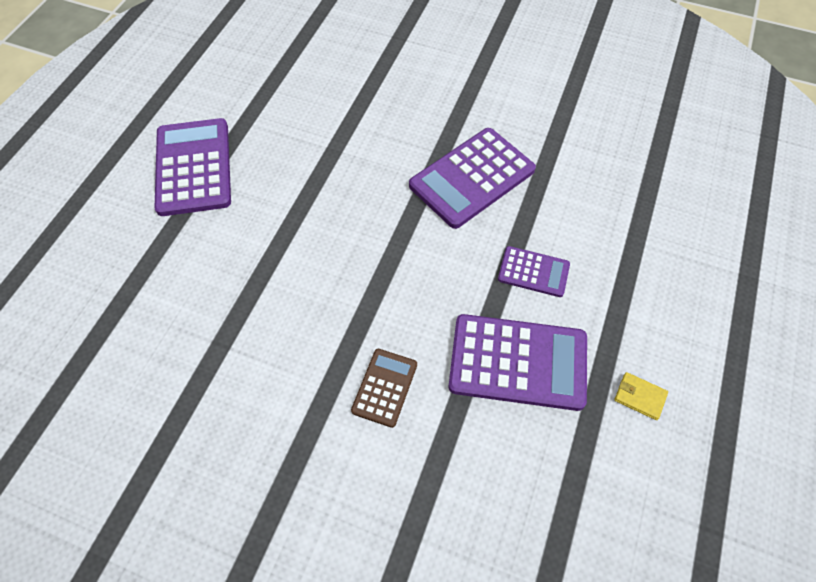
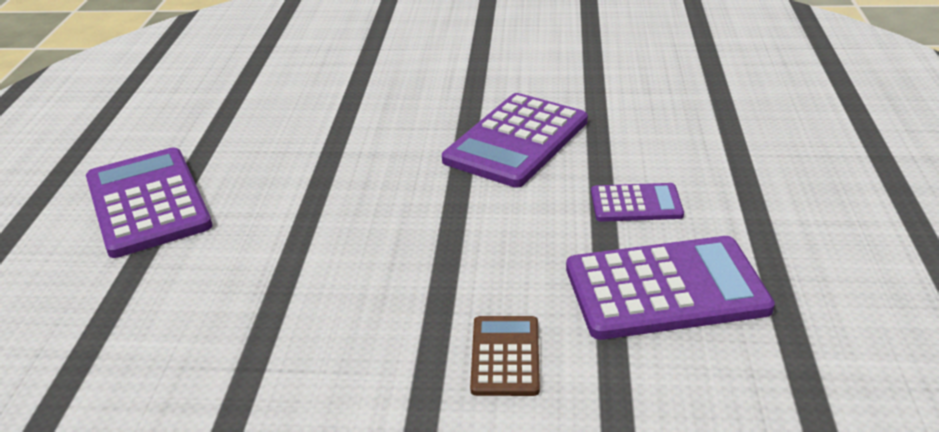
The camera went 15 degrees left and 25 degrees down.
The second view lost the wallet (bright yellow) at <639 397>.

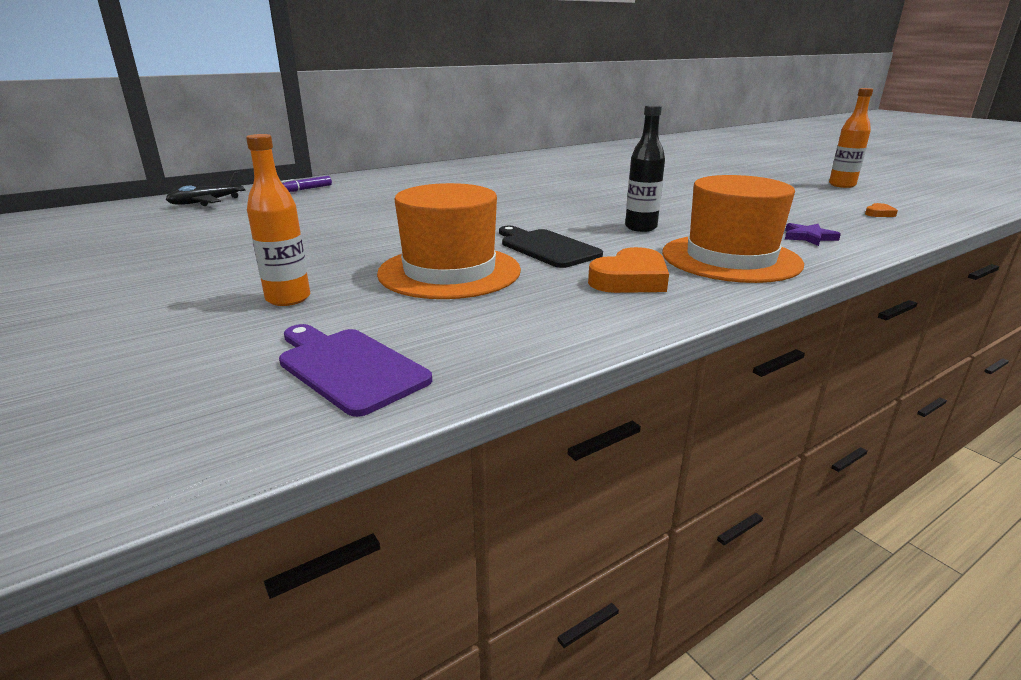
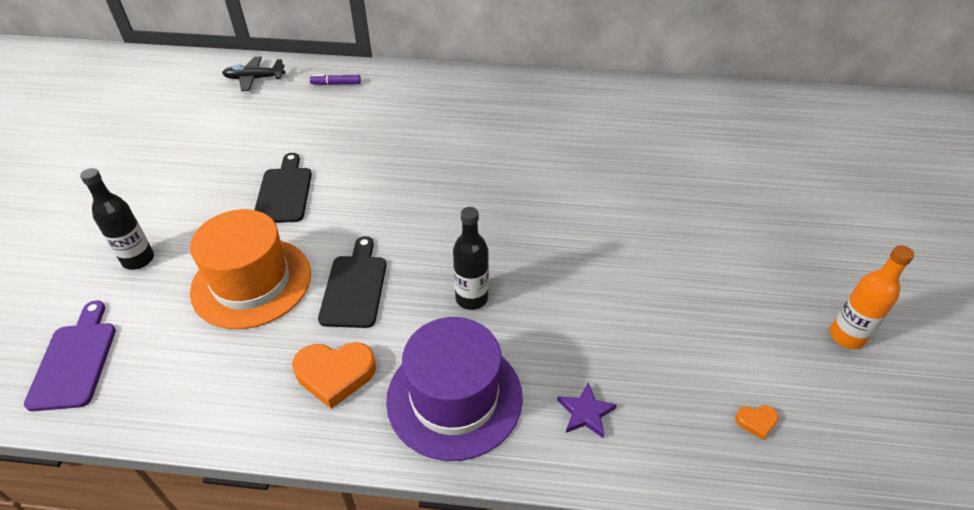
The camera went 40 degrees right and 20 degrees up.
What was the bottle (orange) at <288 298> turned into the bottle (ebony) at <138 259>.
The second view gained the cutting board (ebony) at <284 192>.
What was the top hat (orange) at <730 258> turned into the top hat (royal purple) at <454 397>.

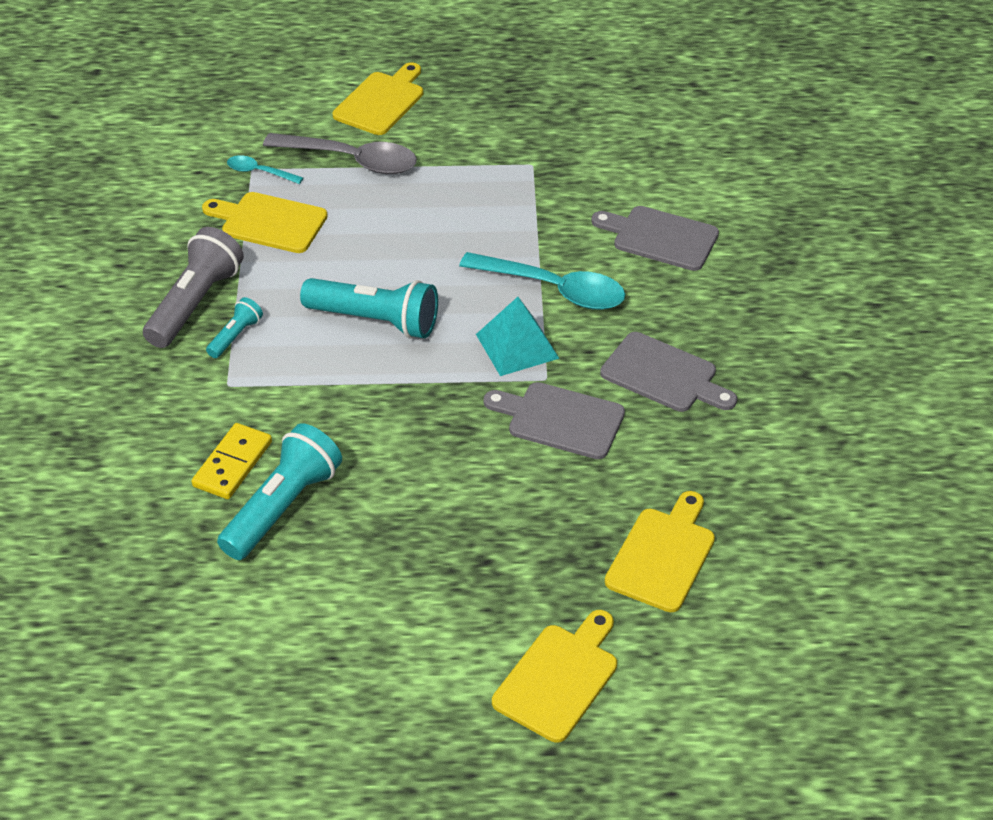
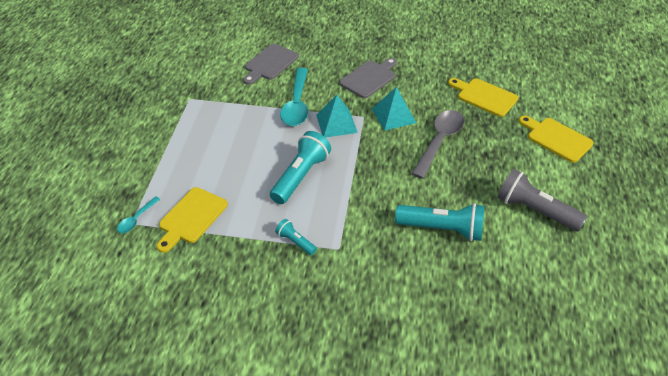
The camera went 80 degrees left and 0 degrees up.
The teaspoon (aqua) at <554 289> ended up facing another way, 150 degrees clockwise from before.
Where the cutting board (grey) stood at <560 420>, the pyramid shape (aqua) came to stand at <393 116>.
The pocket torch (aqua) at <283 506> ended up facing another way, 150 degrees clockwise from before.
The teaspoon (grey) ended up elsewhere, having gone from <352 160> to <439 141>.
The pocket torch (grey) ended up elsewhere, having gone from <195 303> to <535 210>.
The second view lost the domino (bright yellow) at <232 464>.
The second view lost the cutting board (bright yellow) at <381 101>.

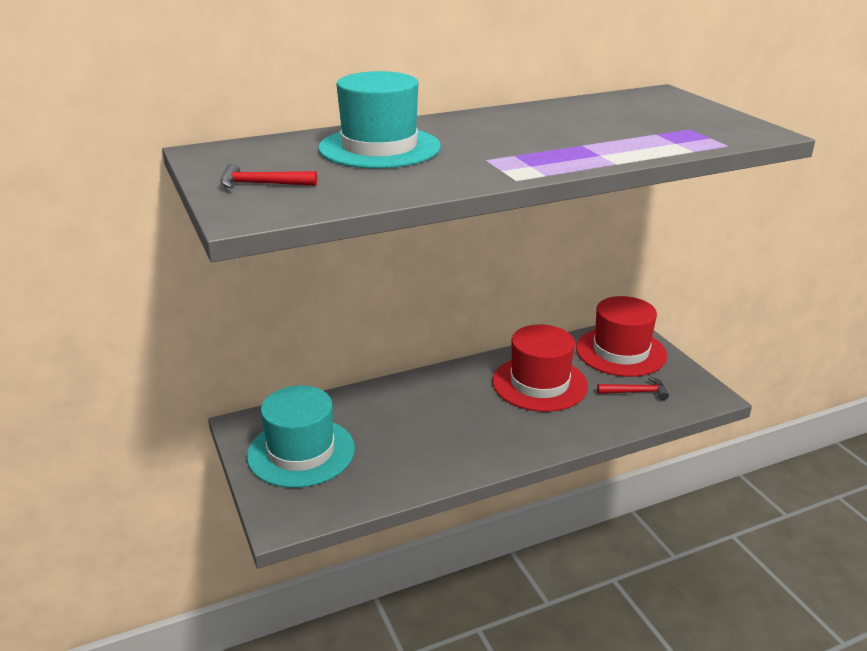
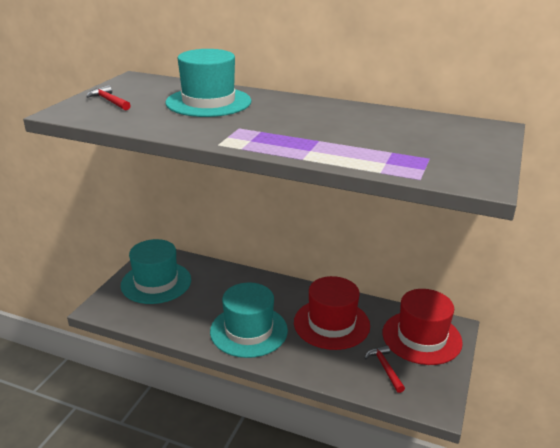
The camera went 45 degrees right and 0 degrees up.
The second view gained the top hat (aqua) at <248 331>.
The hammer (red) at <636 392> ended up facing another way, 150 degrees counterclockwise from before.

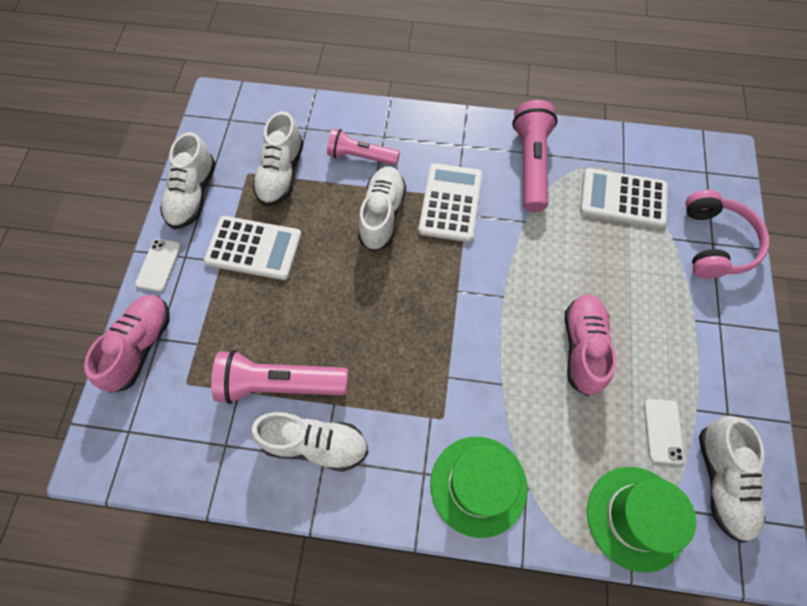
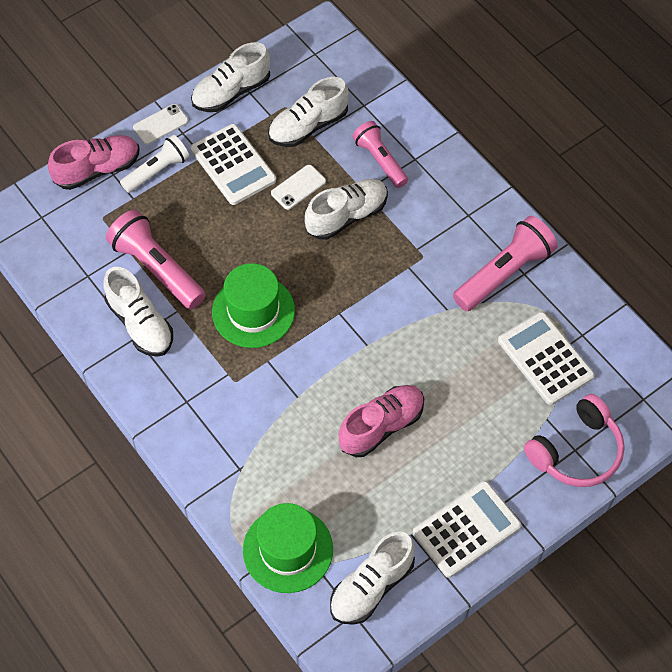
The camera went 45 degrees right and 5 degrees down.
The second view gained the pocket torch (snow-white) at <157 171>.
The top hat (green) ended up elsewhere, having gone from <478 485> to <253 311>.
The smartphone (snow-white) ended up elsewhere, having gone from <663 431> to <298 187>.
The pocket calculator (snow-white) ended up elsewhere, having gone from <450 203> to <466 529>.

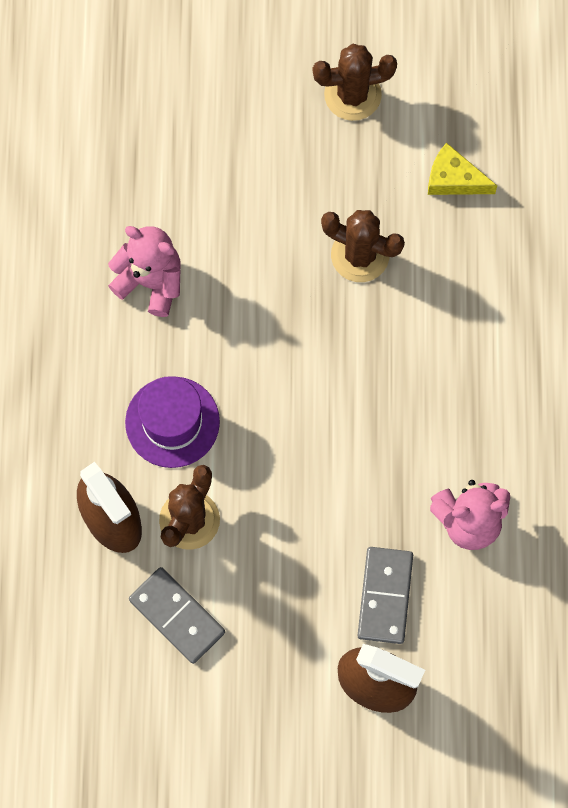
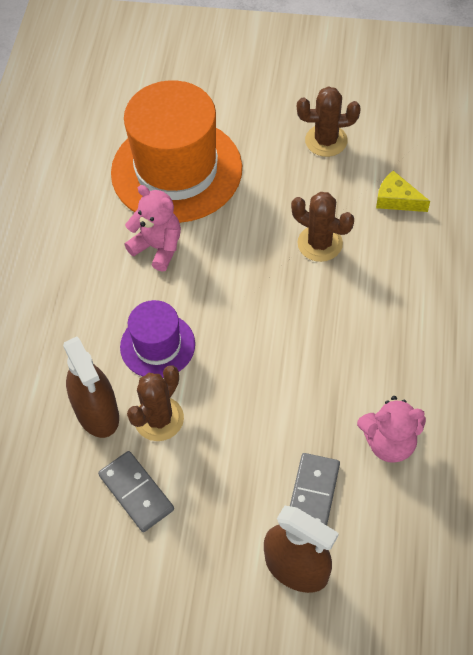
The camera went 10 degrees right and 15 degrees down.
The second view gained the top hat (orange) at <176 170>.

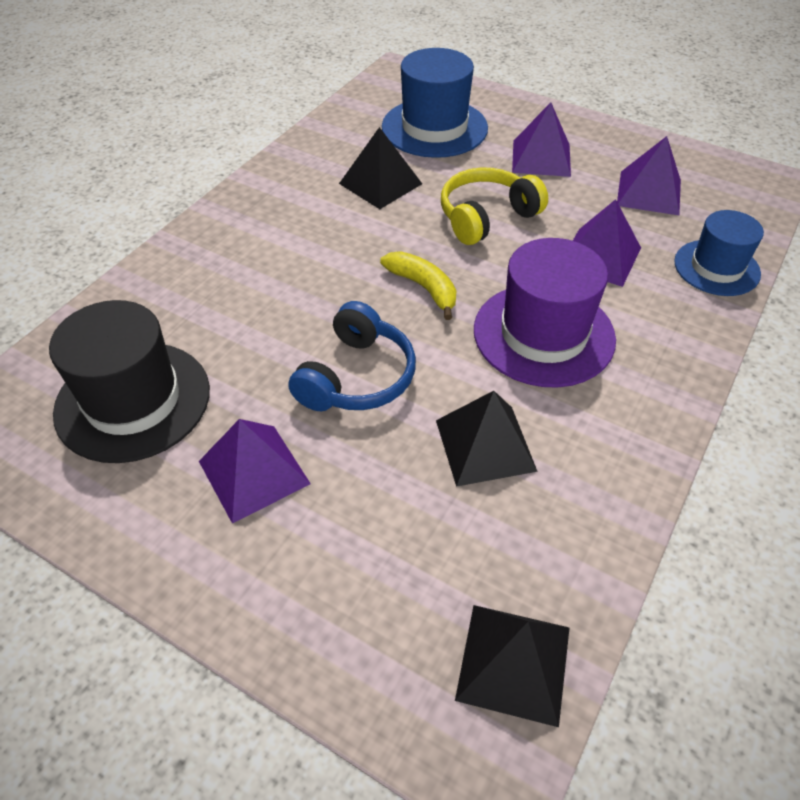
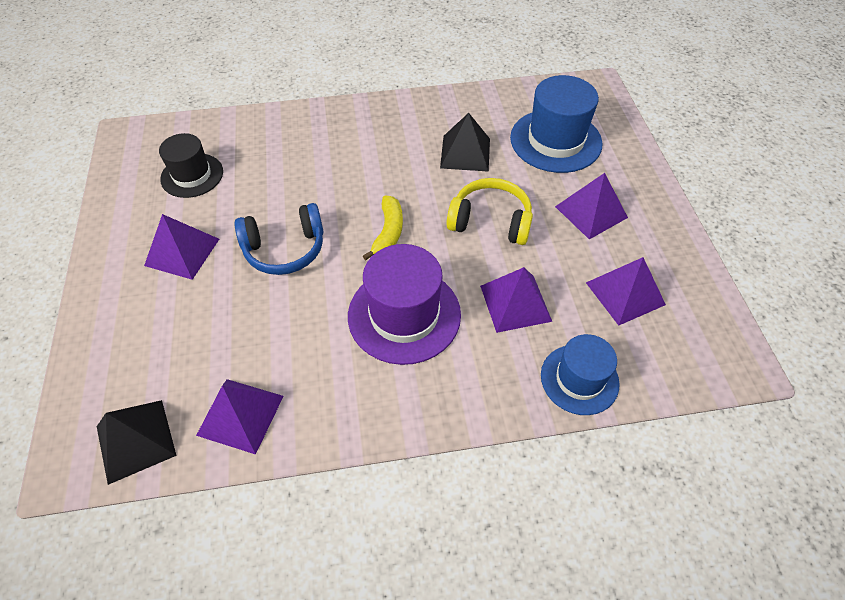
The camera went 50 degrees right and 5 degrees up.
The size of the top hat (ebony) at <133 401> changed by a factor of 0.64.
The second view gained the pyramid shape (royal purple) at <240 415>.
The second view lost the pyramid shape (ebony) at <485 445>.

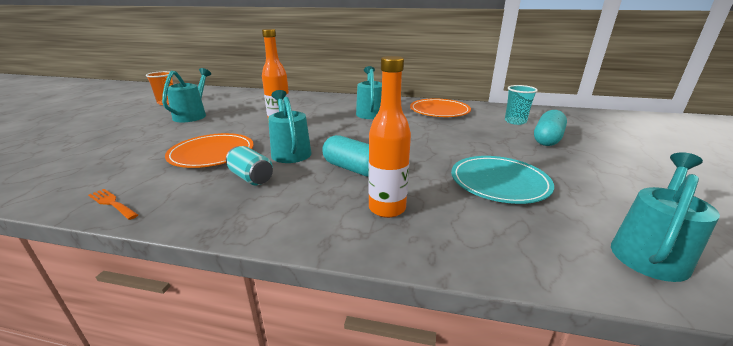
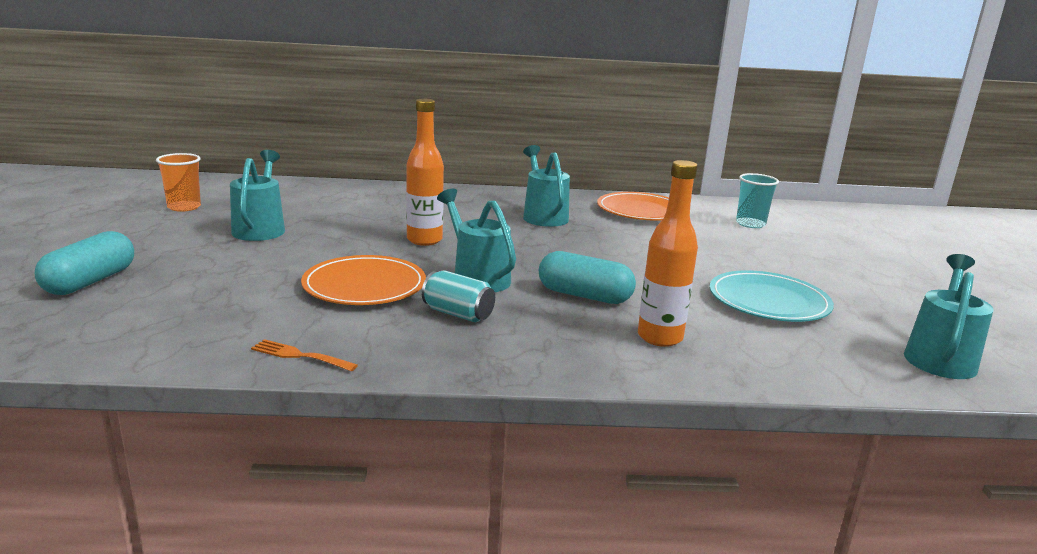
The camera went 15 degrees left and 5 degrees down.
The capsule (aqua) ended up elsewhere, having gone from <547 139> to <90 281>.

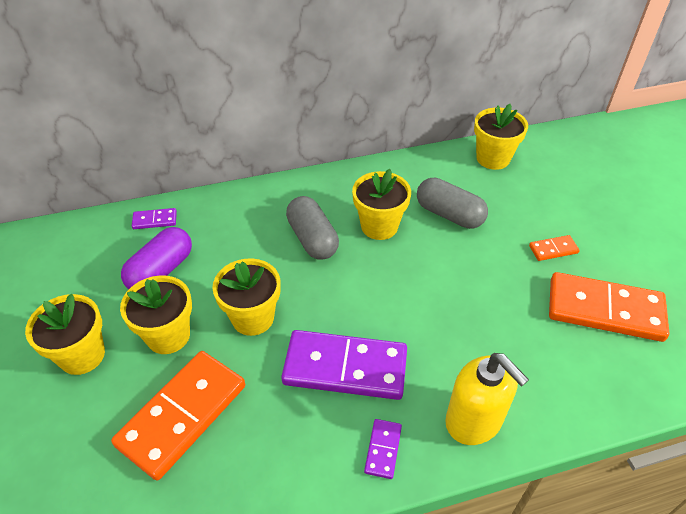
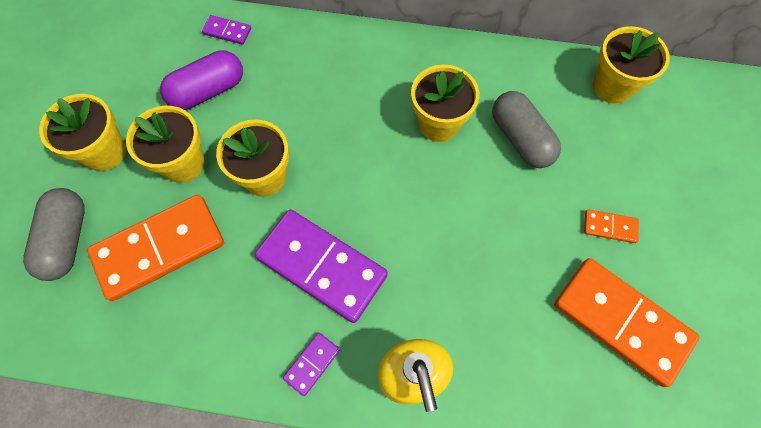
The camera went 25 degrees right and 20 degrees up.
The capsule (grey) ended up elsewhere, having gone from <312 239> to <67 240>.

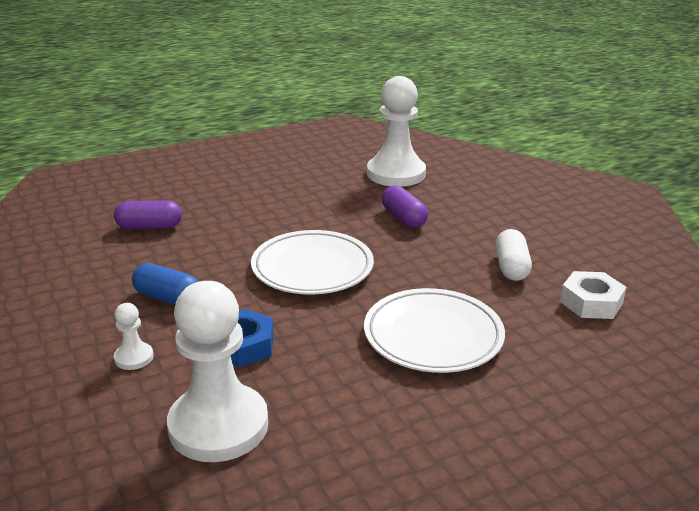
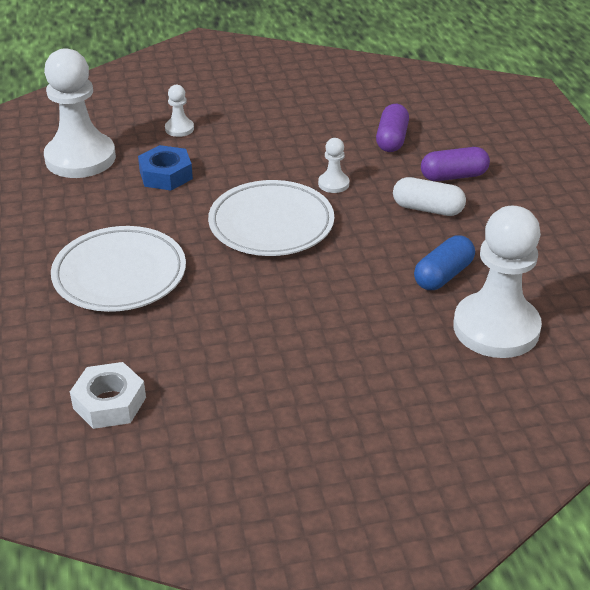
The camera went 105 degrees right and 10 degrees up.
The second view gained the pawn (snow-white) at <333 184>.
The capsule (snow-white) ended up elsewhere, having gone from <511 267> to <427 209>.
The capsule (blue) ended up elsewhere, having gone from <168 298> to <443 275>.
The capsule (royal purple) ended up elsewhere, having gone from <403 218> to <453 176>.

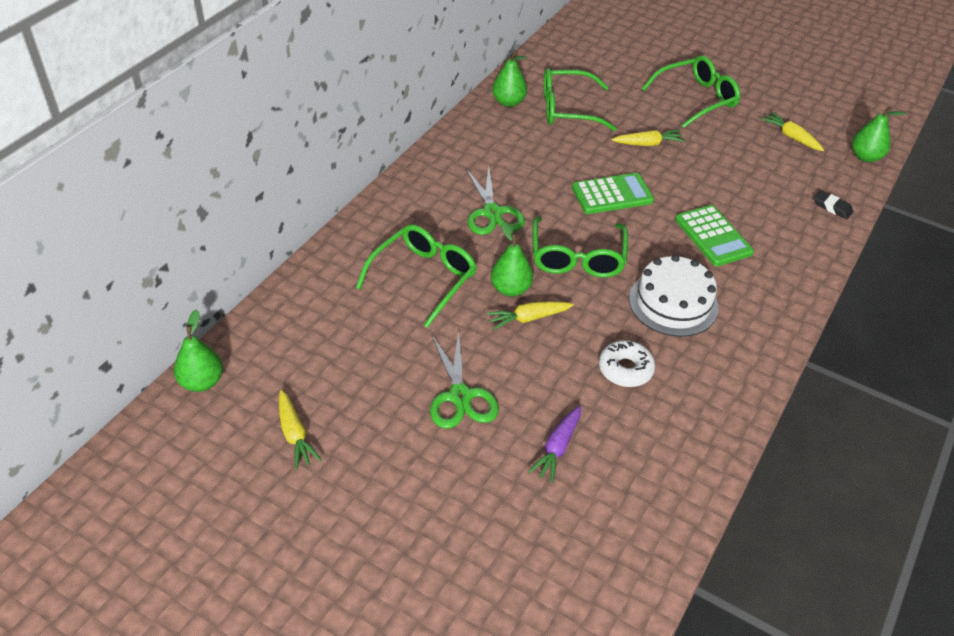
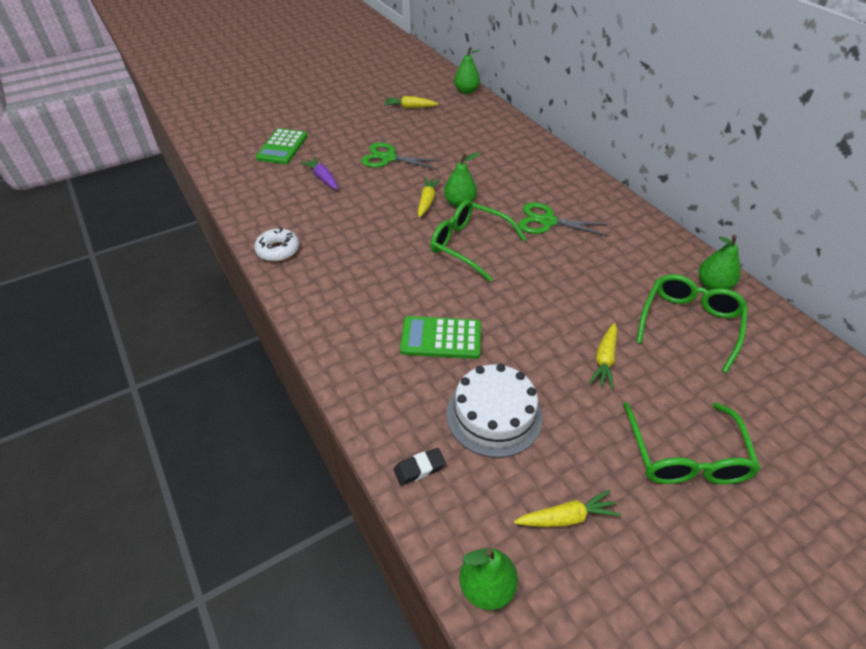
The camera went 120 degrees right and 0 degrees up.
The glazed donut (snow-white) ended up elsewhere, having gone from <625 369> to <278 250>.
The pocket calculator (green) ended up elsewhere, having gone from <612 194> to <282 147>.
The gateau (snow-white) ended up elsewhere, having gone from <673 303> to <494 415>.
The second view lost the eyeglasses (green) at <423 278>.

